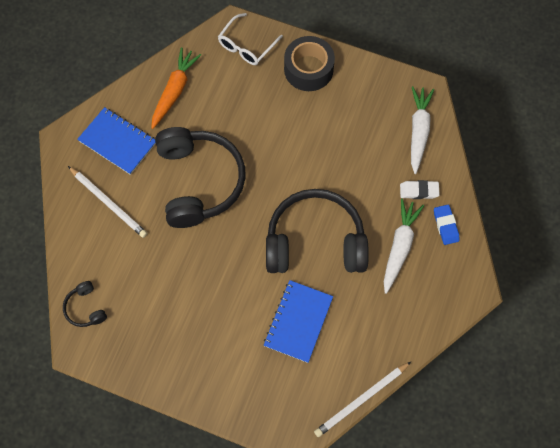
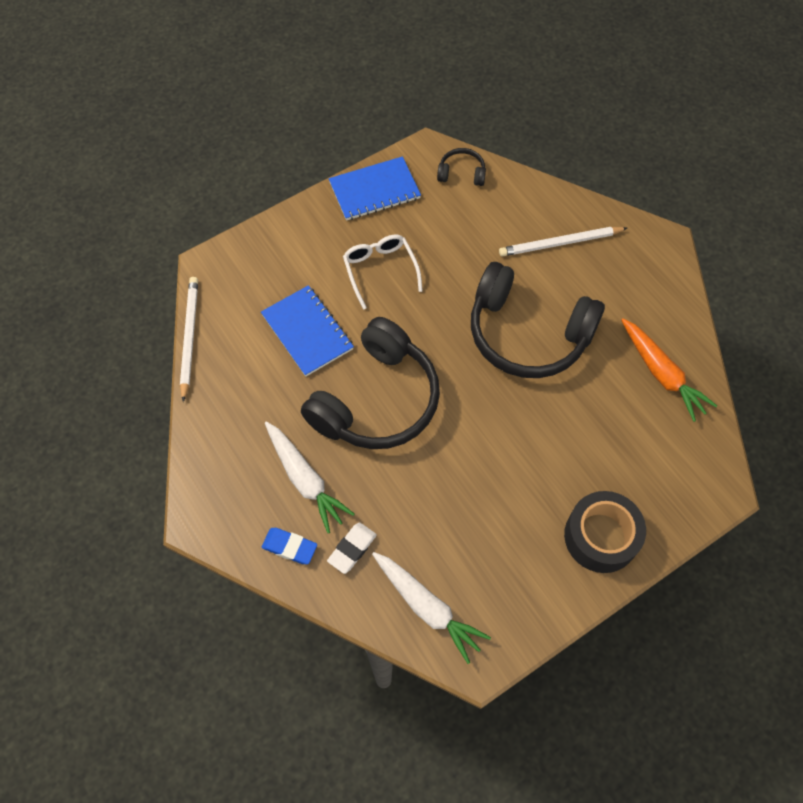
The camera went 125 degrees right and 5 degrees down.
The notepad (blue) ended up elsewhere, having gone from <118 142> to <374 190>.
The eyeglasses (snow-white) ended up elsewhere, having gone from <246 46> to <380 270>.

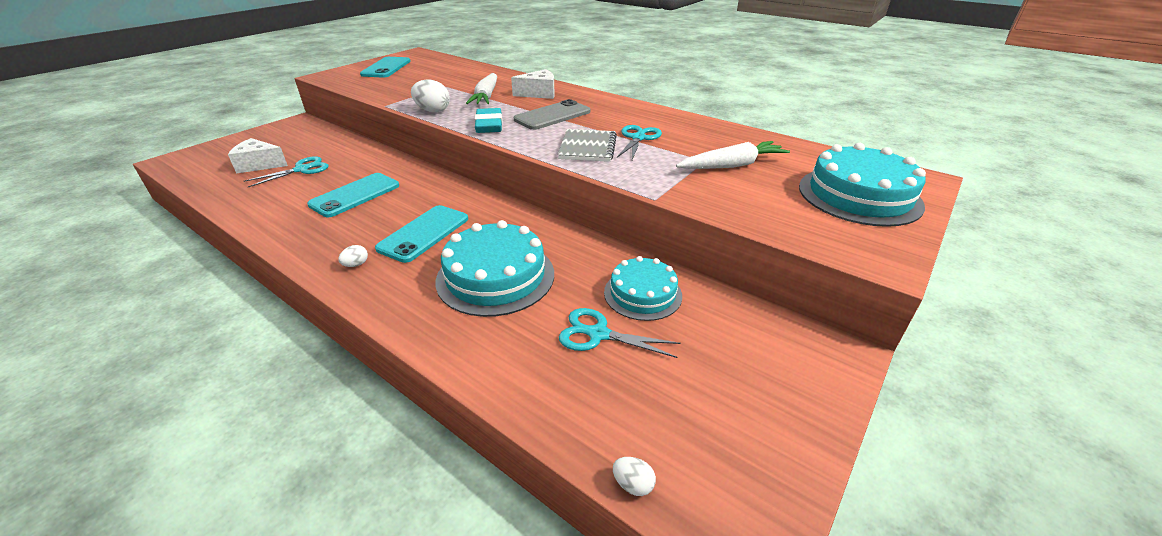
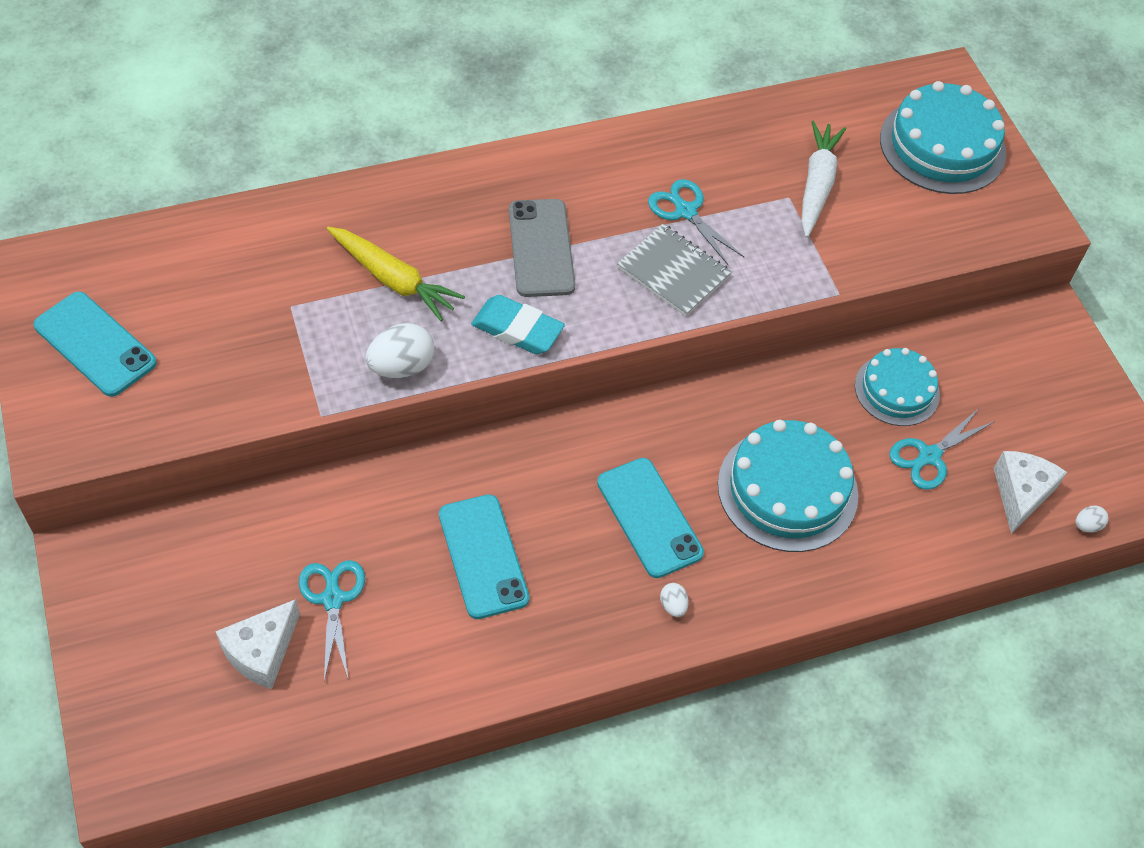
The camera went 60 degrees left and 20 degrees up.
What was the toy carrot (snow-white) at <486 96> turned into the toy carrot (bright yellow) at <393 279>.
The piece of cheese (snow-white) ended up elsewhere, having gone from <539 93> to <1020 494>.

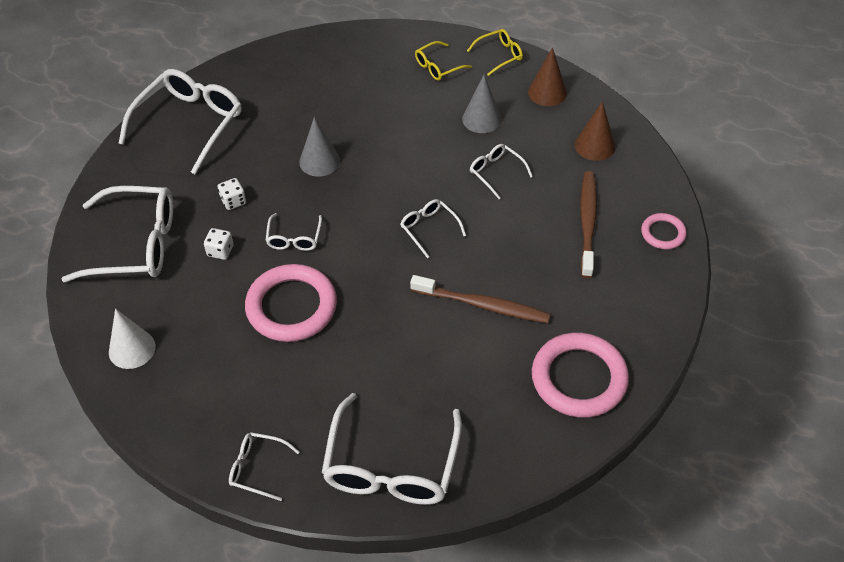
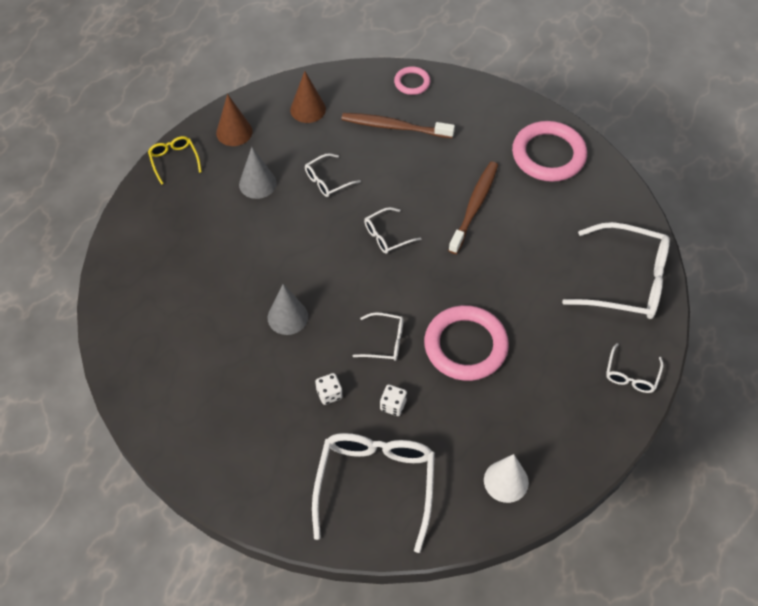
The camera went 85 degrees left and 5 degrees up.
The second view lost the eyeglasses (snow-white) at <189 123>.
The second view lost the eyeglasses (bright yellow) at <438 67>.

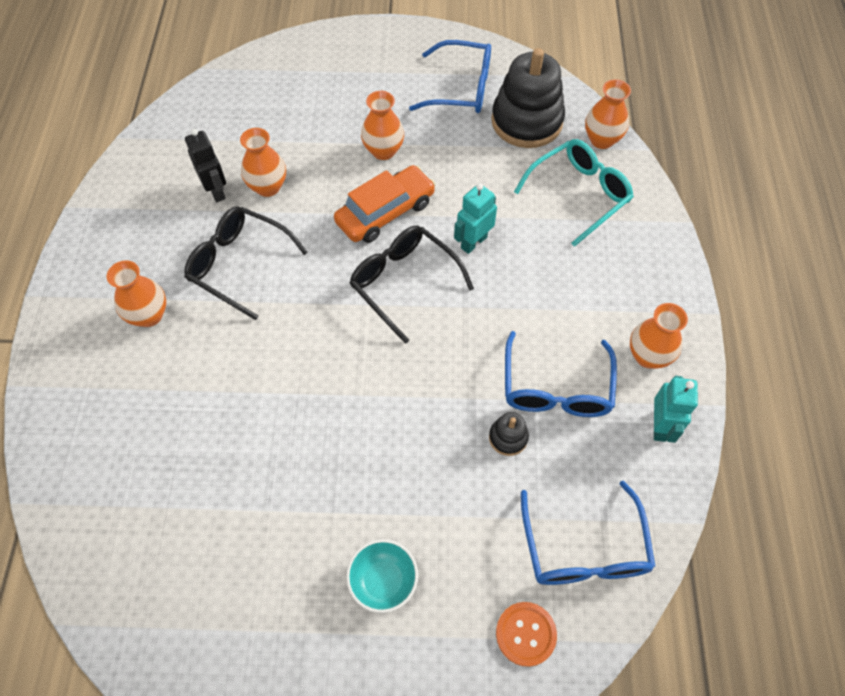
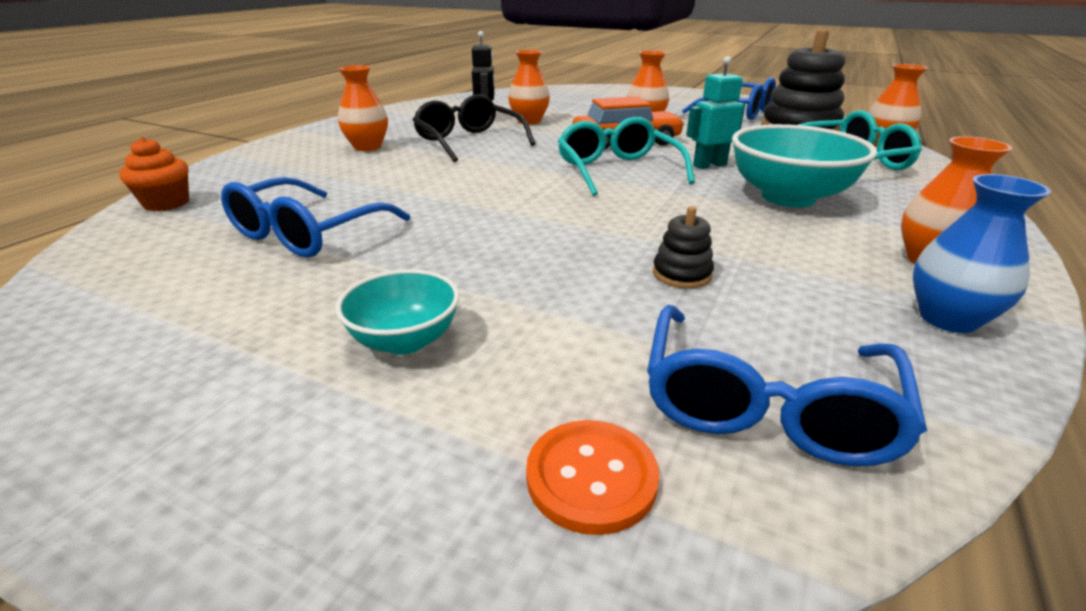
The camera went 25 degrees right and 30 degrees down.
The second view gained the fairy cake (orange) at <166 203>.
The eyeglasses (blue) ended up elsewhere, having gone from <556 388> to <307 234>.
What was the eyeglasses (ebony) at <403 282> turned into the eyeglasses (aqua) at <617 170>.
The second view gained the bowl (aqua) at <788 197>.
Where the robot (aqua) stood at <660 426>, the vase (blue) came to stand at <947 319>.

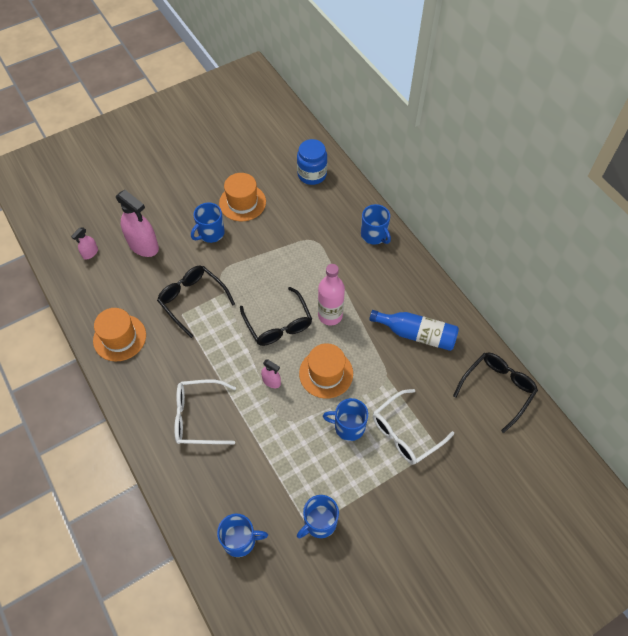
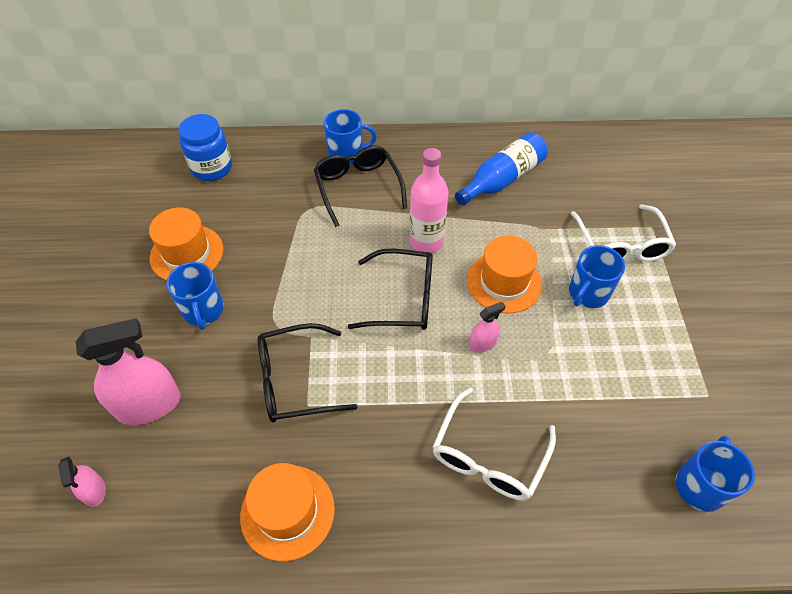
The camera went 60 degrees left and 5 degrees down.
The eyeglasses (ebony) ended up elsewhere, having gone from <497 389> to <358 188>.
The second view lost the coffee mug (blue) at <319 522>.

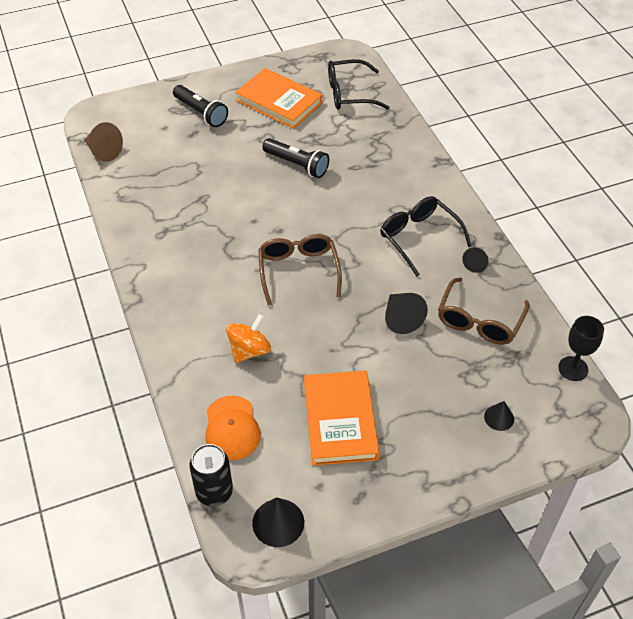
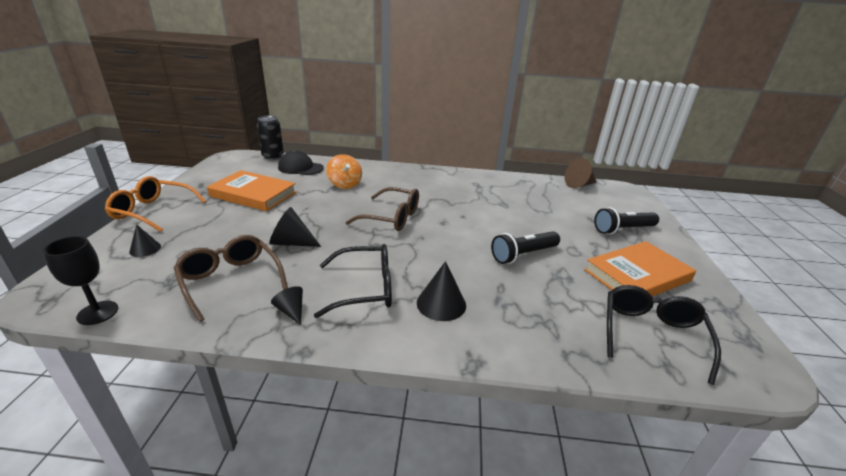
The camera went 115 degrees right and 20 degrees down.
The second view gained the eyeglasses (orange) at <153 211>.
What was the peaked cap (orange) at <232 428> turned into the peaked cap (ebony) at <300 168>.
The solid cone (ebony) ended up elsewhere, having gone from <278 522> to <441 303>.

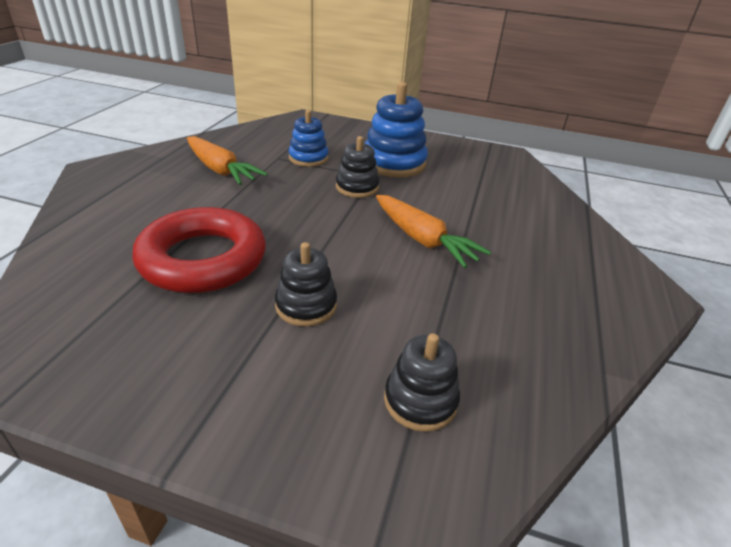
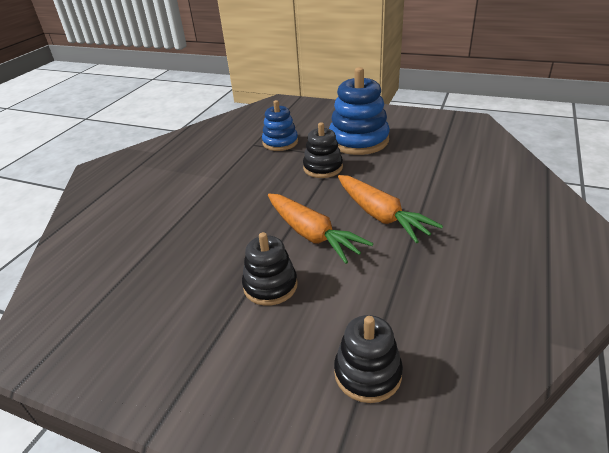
The camera went 10 degrees right and 0 degrees up.
The toy carrot (orange) ended up elsewhere, having gone from <220 170> to <312 235>.
The second view lost the hoop (red) at <203 259>.

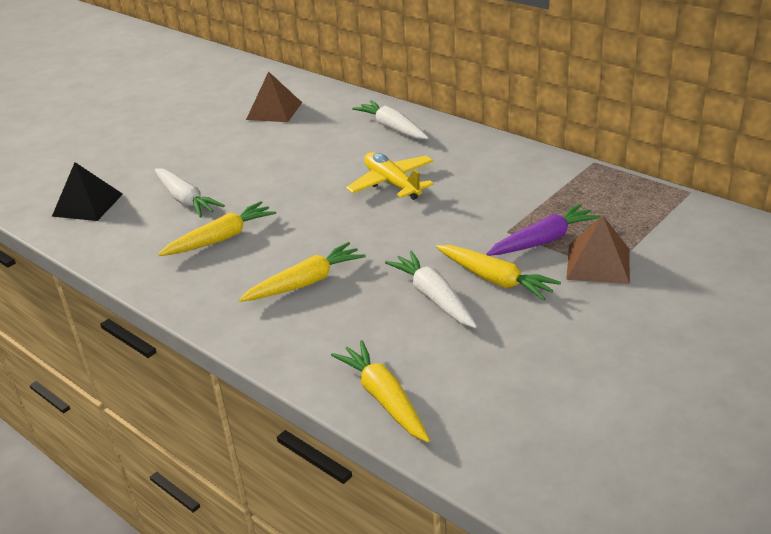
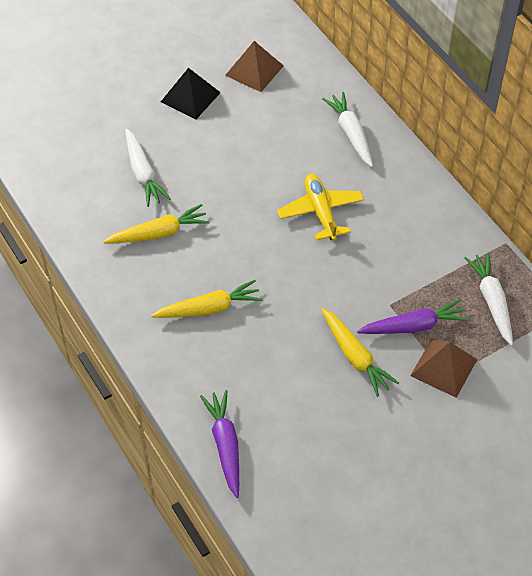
The camera went 15 degrees right and 20 degrees up.
The pyramid shape (ebony) ended up elsewhere, having gone from <87 205> to <190 97>.
What was the toy carrot (bright yellow) at <384 398> turned into the toy carrot (royal purple) at <225 445>.
The toy carrot (snow-white) ended up elsewhere, having gone from <433 297> to <492 301>.

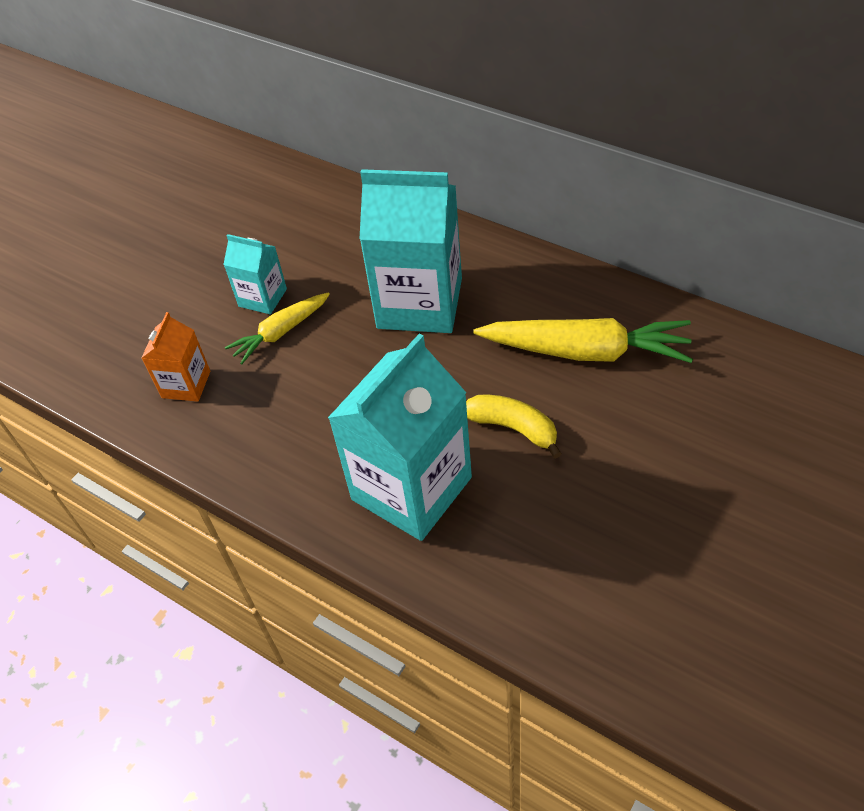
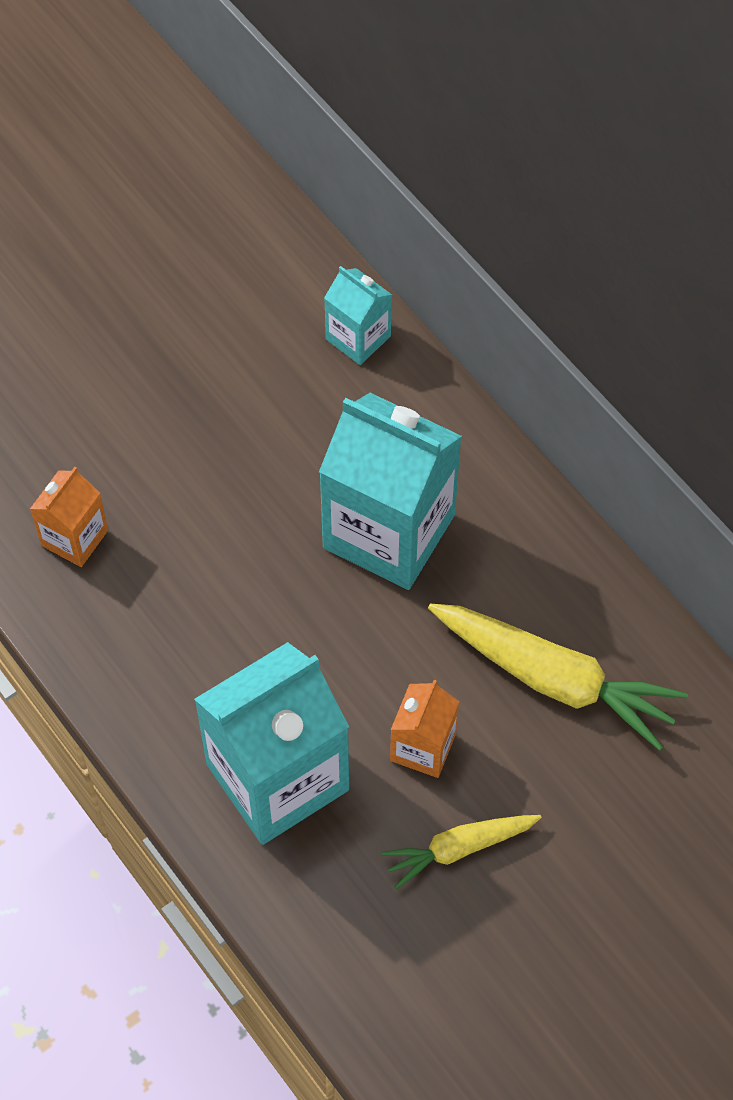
The camera went 15 degrees right and 10 degrees up.
The milk carton (aqua) ended up elsewhere, having gone from <262 298> to <358 337>.
The toy carrot (bright yellow) ended up elsewhere, having gone from <280 332> to <459 848>.
Where the banana fruit (bright yellow) stood at <513 428>, the milk carton (orange) came to stand at <423 747>.

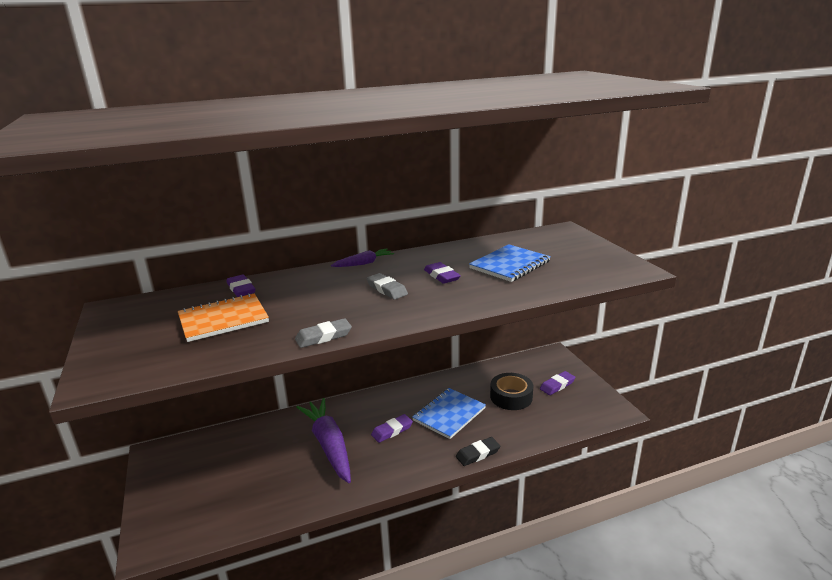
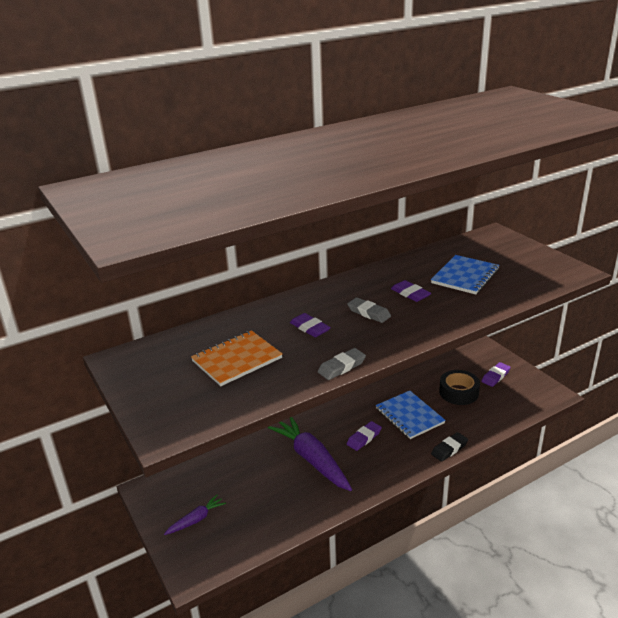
The camera went 10 degrees left and 5 degrees up.
The toy carrot (royal purple) ended up elsewhere, having gone from <363 263> to <196 519>.
The pencil eraser (royal purple) ended up elsewhere, having gone from <241 289> to <310 328>.
The notepad (blue) at <449 414> ended up facing another way, 60 degrees counterclockwise from before.

